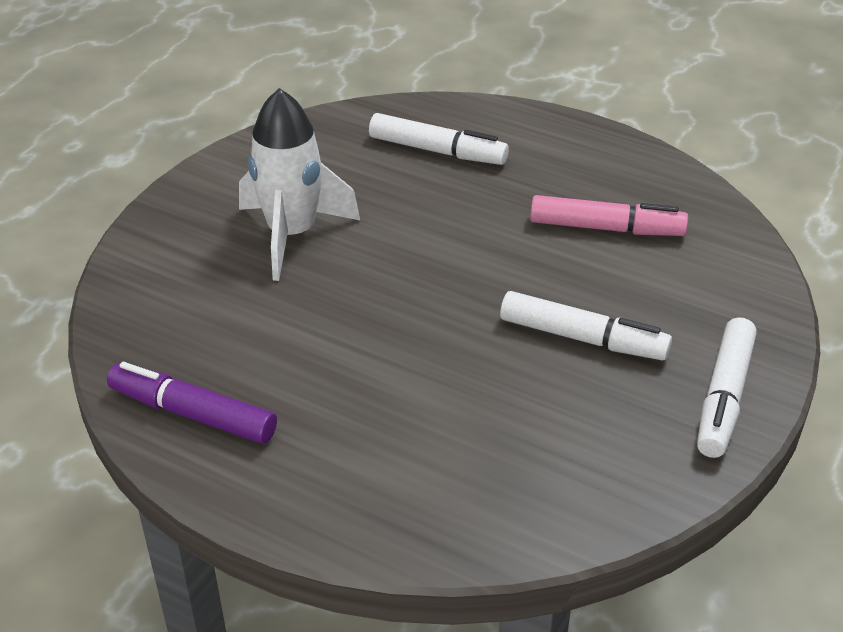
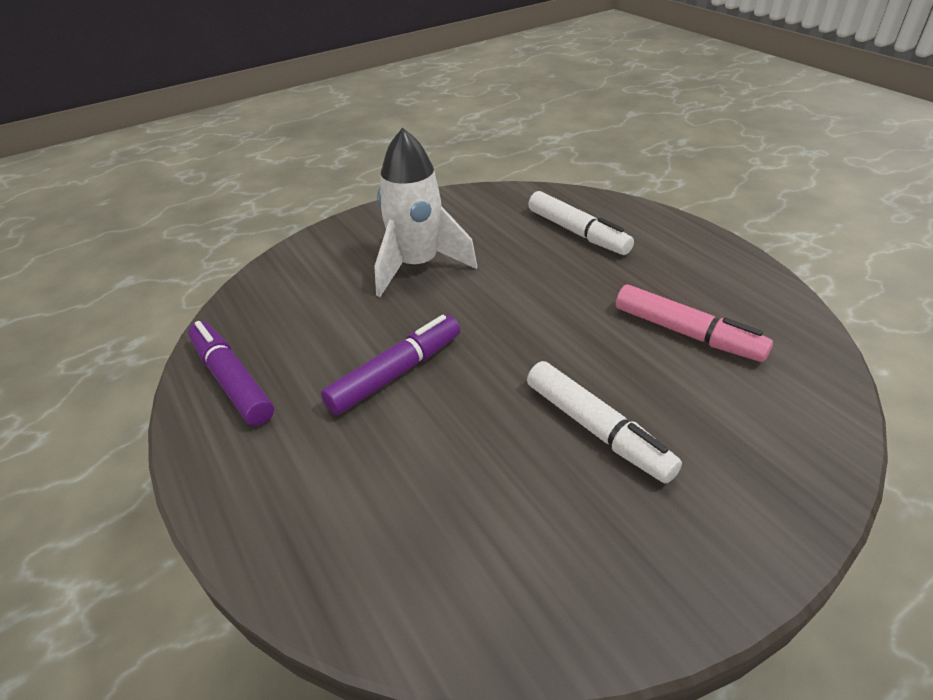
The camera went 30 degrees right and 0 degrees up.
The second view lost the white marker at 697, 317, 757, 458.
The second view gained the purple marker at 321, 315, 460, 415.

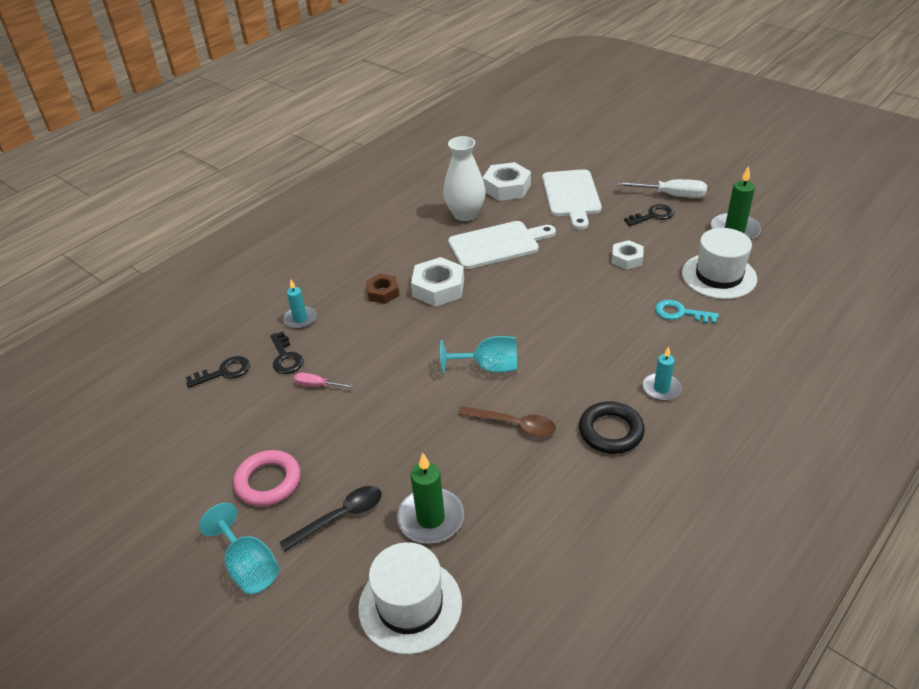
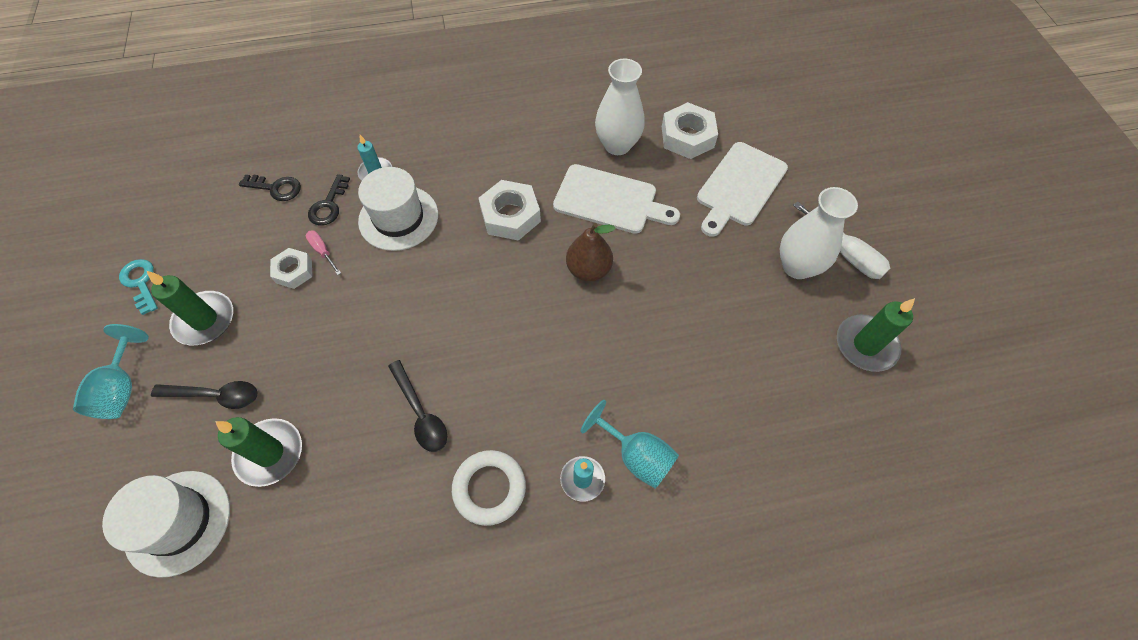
The camera went 35 degrees right and 20 degrees up.
The second view lost the brown nut at 366, 274, 399, 304.
The second view gained the brown pear at 566, 223, 616, 281.
The turquoise goblet ended up elsewhere, having gone from 440, 336, 517, 374 to 580, 400, 679, 489.
The white nut ended up elsewhere, having gone from 612, 240, 644, 270 to 270, 248, 312, 289.
The turquoise key ended up elsewhere, having gone from 655, 300, 719, 324 to 119, 259, 158, 315.
The white hat ended up elsewhere, having gone from 682, 228, 757, 299 to 358, 167, 438, 251.
Where the pink ring stood at 233, 450, 301, 507, the green candle came to stand at 147, 271, 233, 345.
Where the black key stood at 624, 204, 675, 226, the white vase came to stand at 780, 187, 858, 279.
What was the brown spoon at 458, 406, 556, 437 turned into the black spoon at 388, 360, 447, 452.
What was the black ring at 579, 401, 645, 454 turned into the white ring at 452, 450, 526, 526.

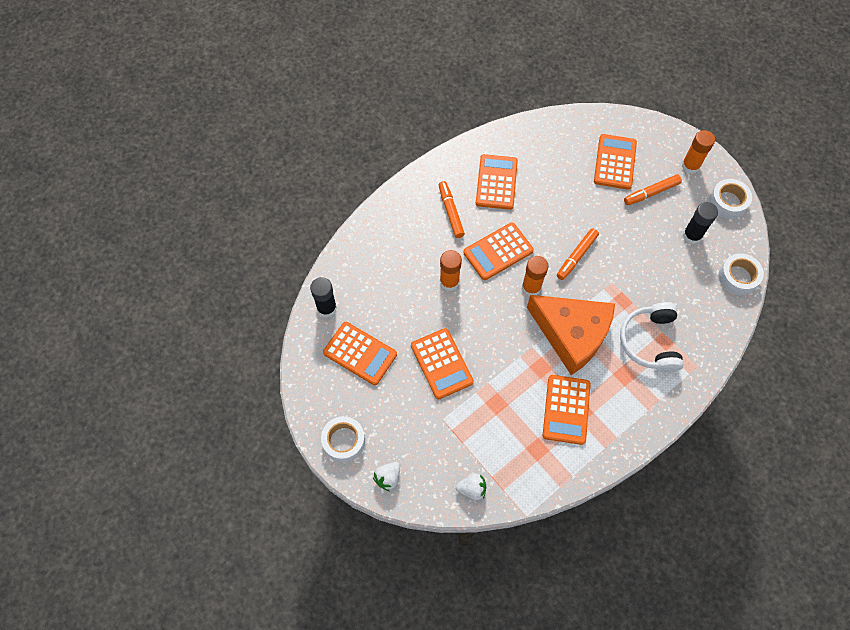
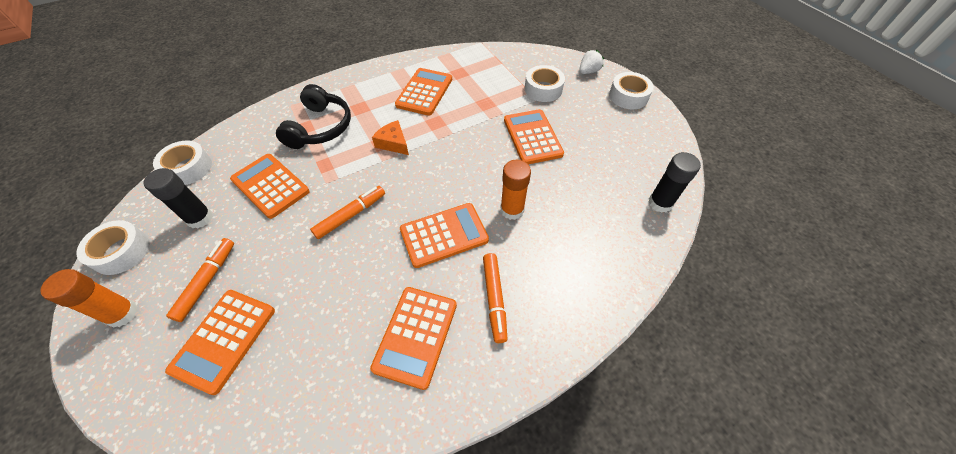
The camera went 170 degrees left and 10 degrees down.
The second view lost the white strawberry at 456, 474, 486, 500.
The second view lost the orange glue stick at 522, 256, 548, 296.
The second view gained the white tape at 525, 65, 565, 102.
The orange calculator ended up elsewhere, having gone from 323, 322, 397, 385 to 230, 154, 310, 219.
What was the white headphones at 620, 302, 683, 373 turned into the black headphones at 276, 84, 351, 149.
The orange marker at 624, 174, 682, 205 ended up facing another way, 60 degrees counterclockwise from before.
The size of the orange cheese at 527, 295, 615, 375 changed by a factor of 0.42.

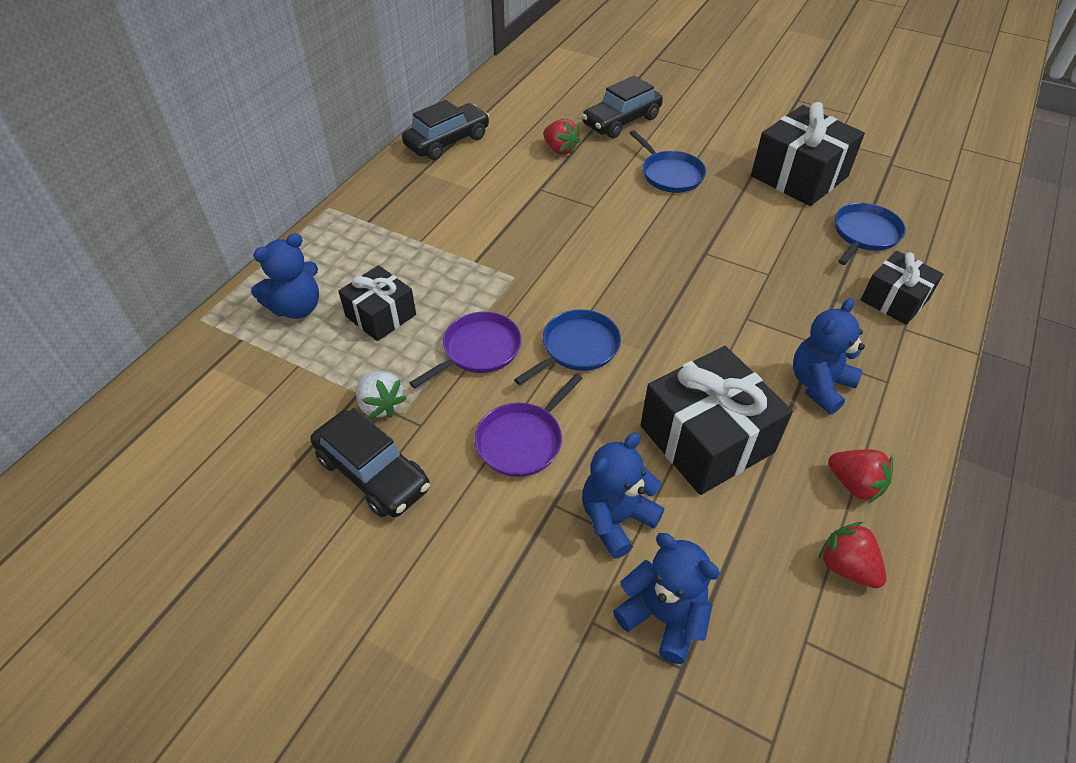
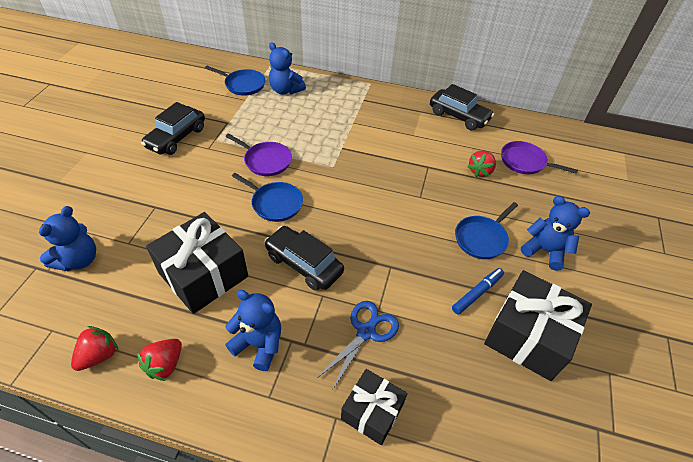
The camera went 75 degrees right and 0 degrees up.
The second view lost the black gift at 338, 265, 416, 341.
The second view lost the white strawberry at 356, 371, 406, 419.
The second view gained the blue scissors at 317, 301, 399, 389.
The second view gained the blue marker at 452, 268, 504, 314.
The purple pan ended up elsewhere, having gone from 475, 373, 583, 477 to 501, 141, 578, 174.
The black car ended up elsewhere, having gone from 582, 75, 663, 138 to 264, 226, 344, 291.
The blue teddy bear ended up elsewhere, having gone from 582, 433, 664, 559 to 521, 196, 590, 271.
The blue pan ended up elsewhere, having gone from 835, 203, 906, 265 to 205, 66, 265, 96.

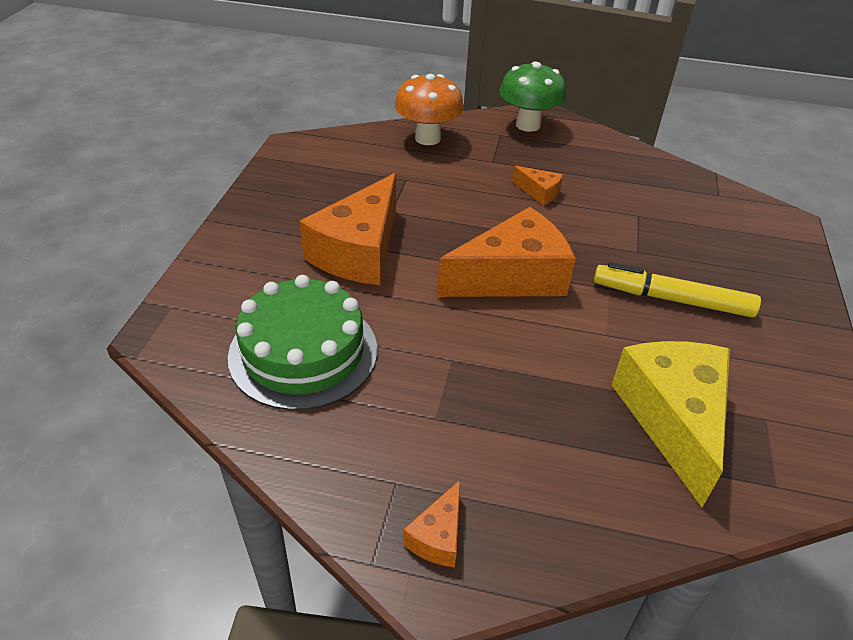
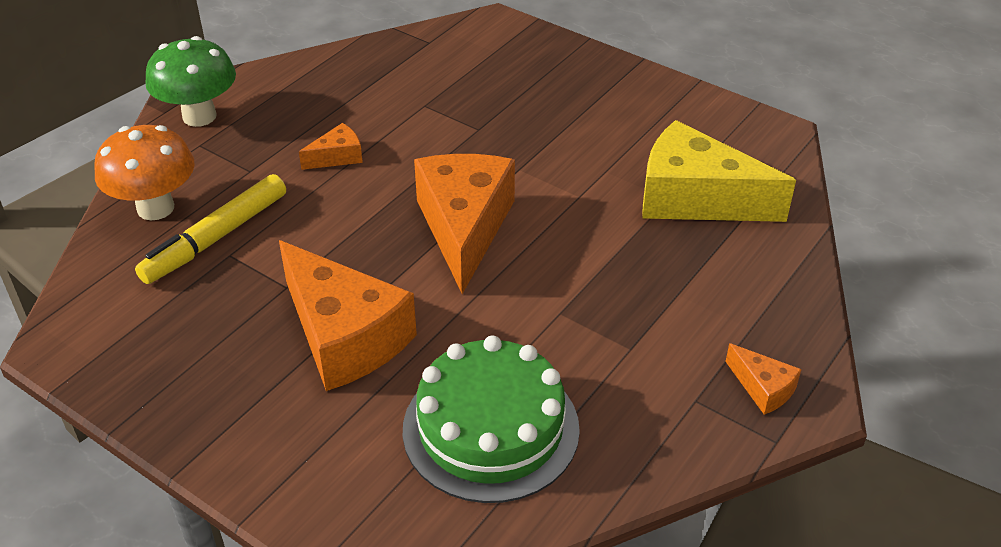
The camera went 65 degrees left and 0 degrees up.
The yellow marker ended up elsewhere, having gone from 594, 262, 761, 318 to 135, 174, 286, 284.

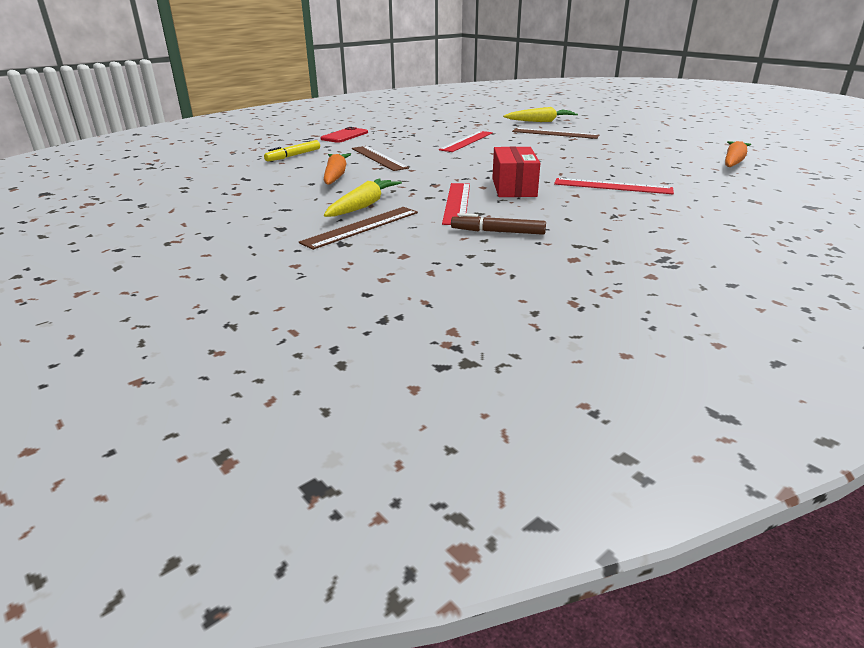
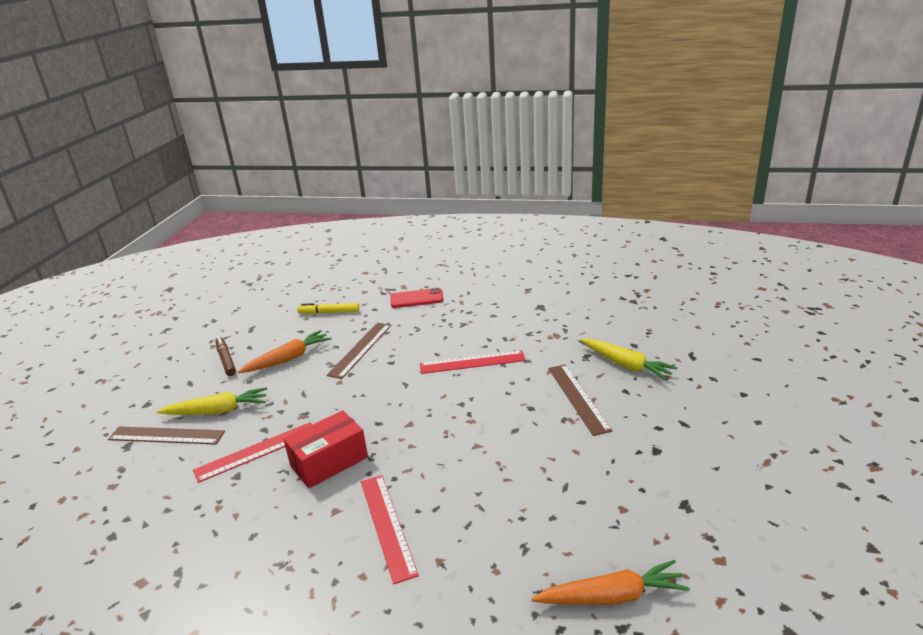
The camera went 55 degrees right and 0 degrees up.
The brown marker ended up elsewhere, having gone from 451, 213, 546, 235 to 215, 336, 236, 376.

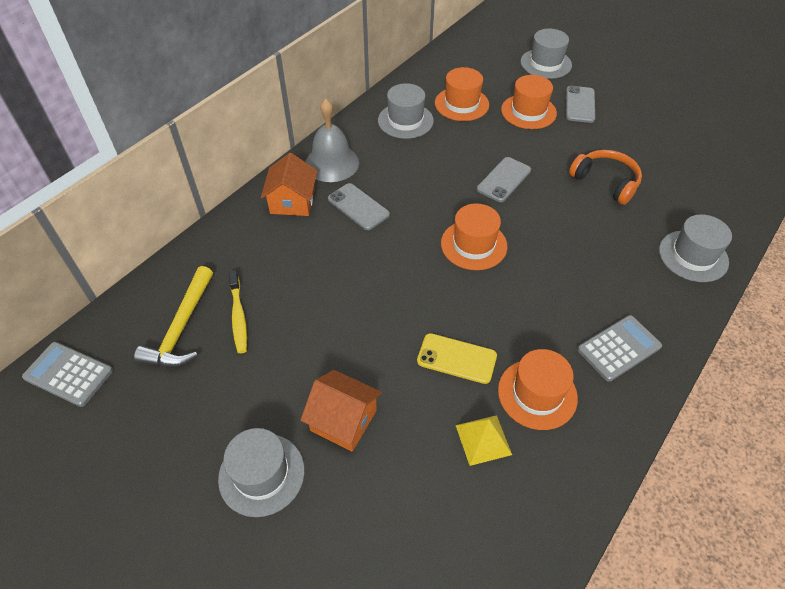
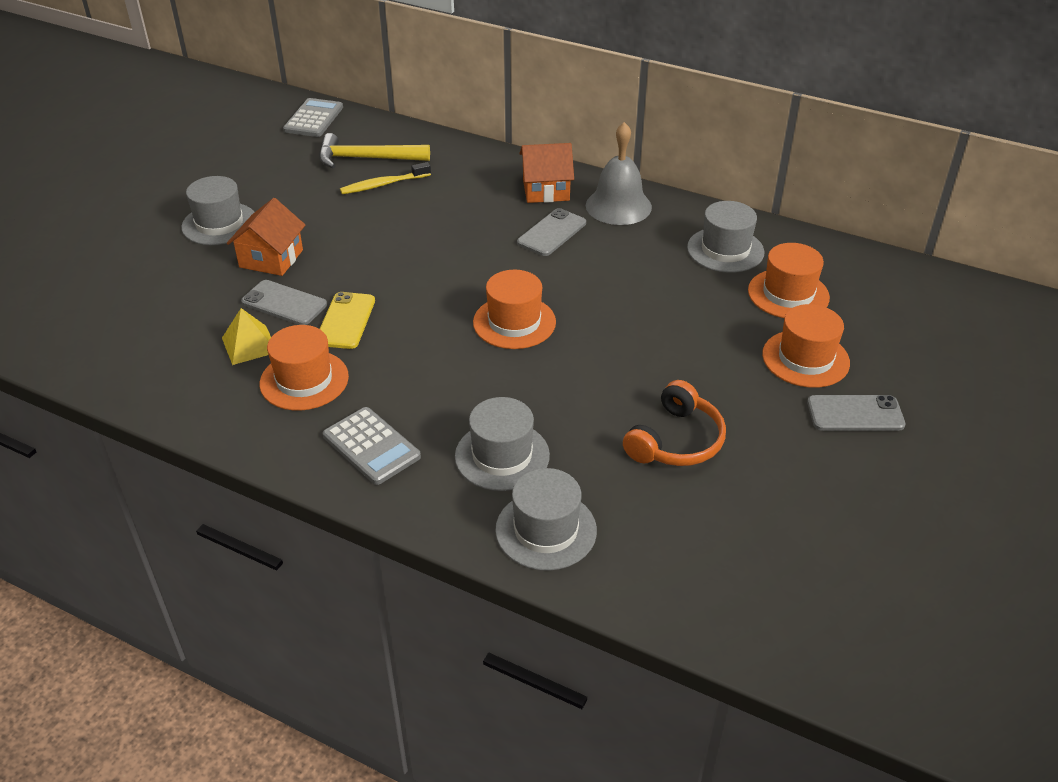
The camera went 80 degrees right and 10 degrees down.
The grey phone ended up elsewhere, having gone from 477, 157, 531, 202 to 241, 280, 327, 325.
The grey hat ended up elsewhere, having gone from 520, 29, 572, 79 to 455, 397, 550, 491.

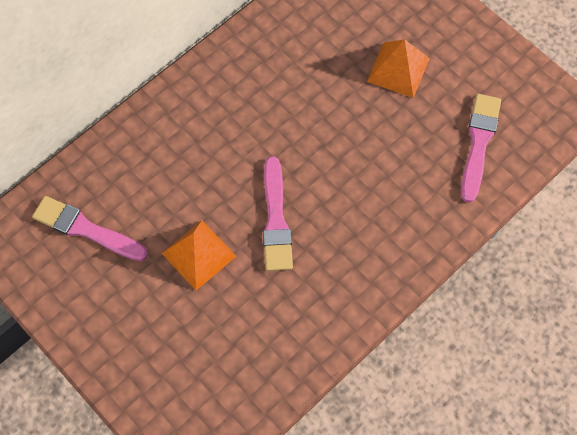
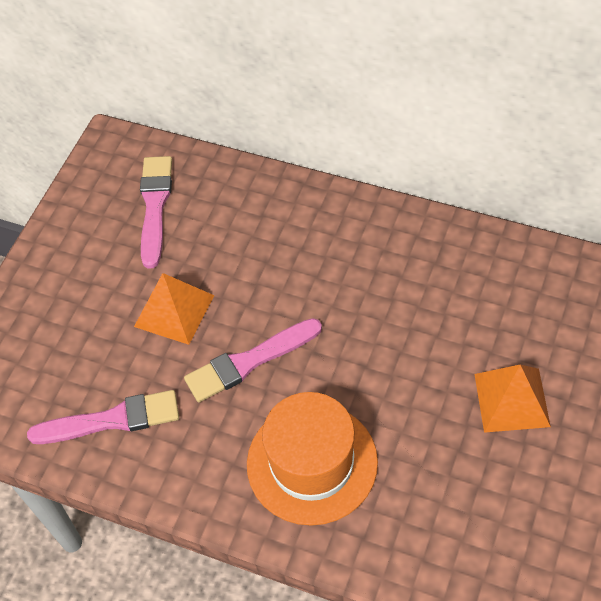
The camera went 70 degrees right and 10 degrees down.
The second view gained the orange hat at 247, 392, 378, 526.
The pink brush ended up elsewhere, having gone from 461, 94, 501, 203 to 27, 390, 179, 444.

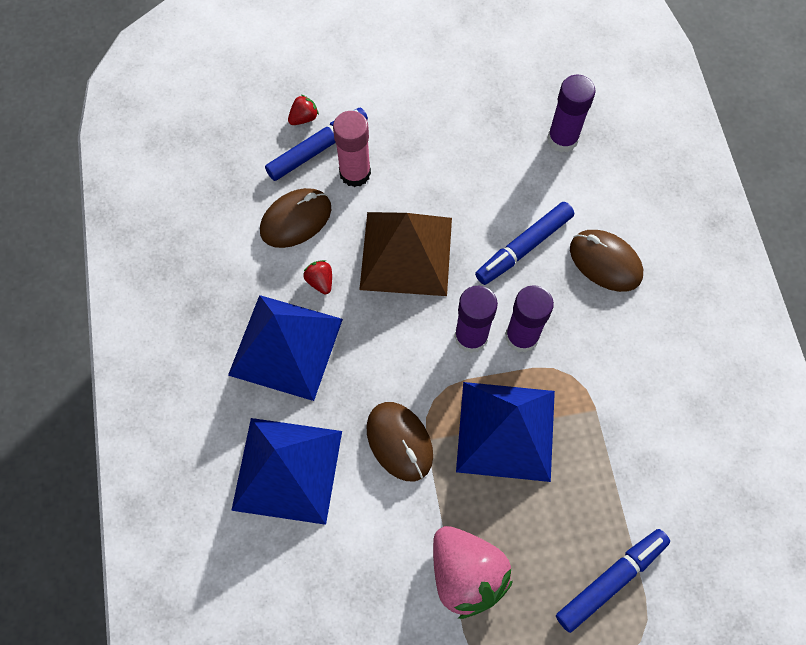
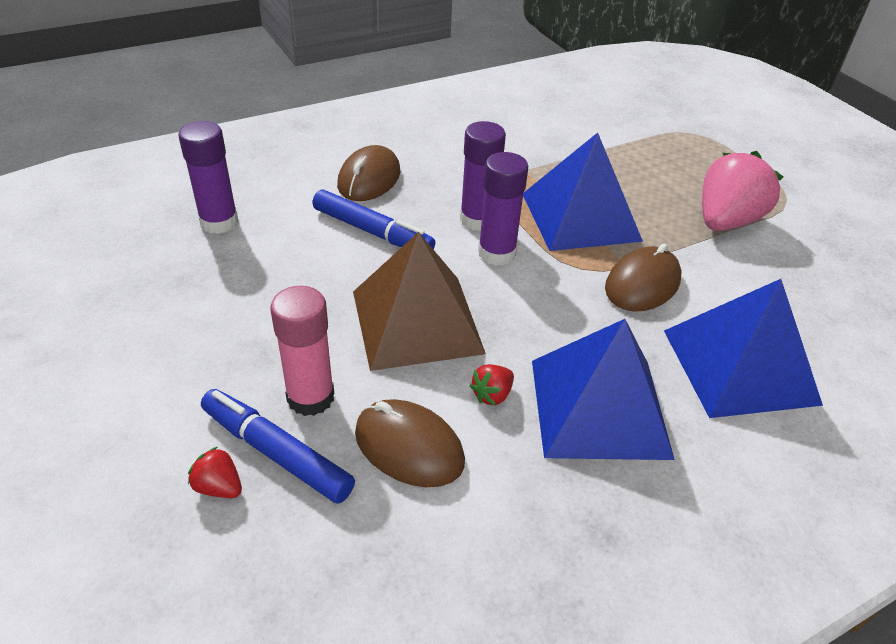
The camera went 110 degrees left and 25 degrees down.
The second view lost the blue marker at 556, 529, 670, 633.

